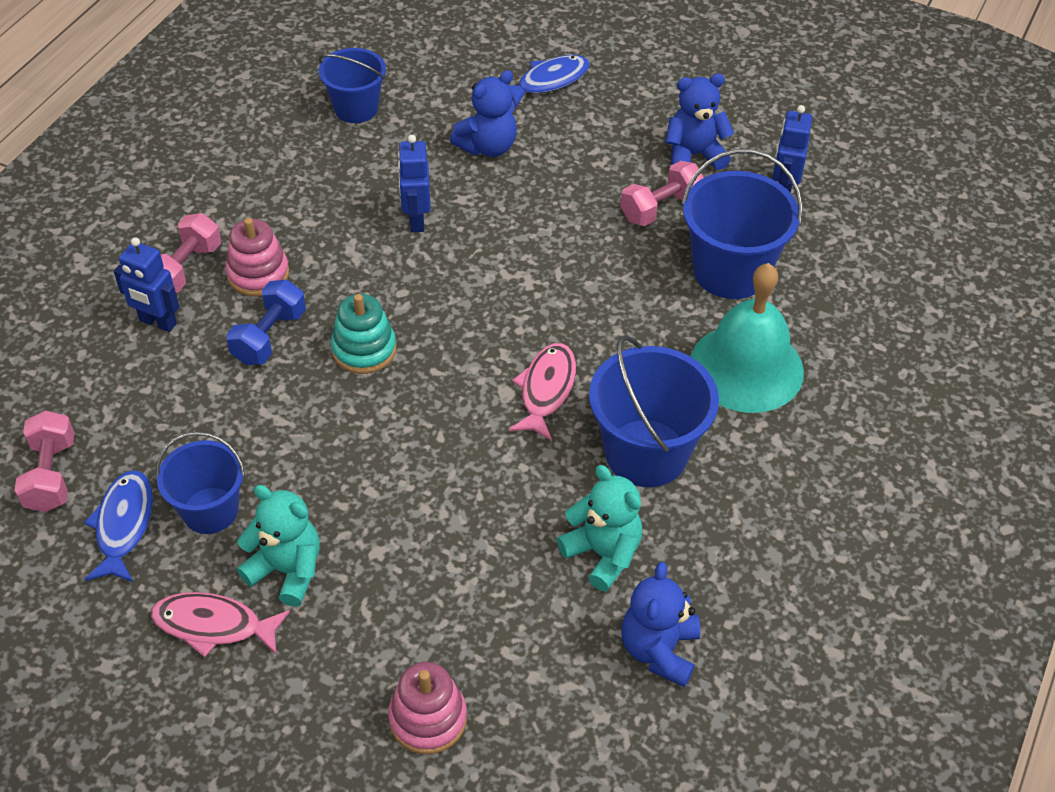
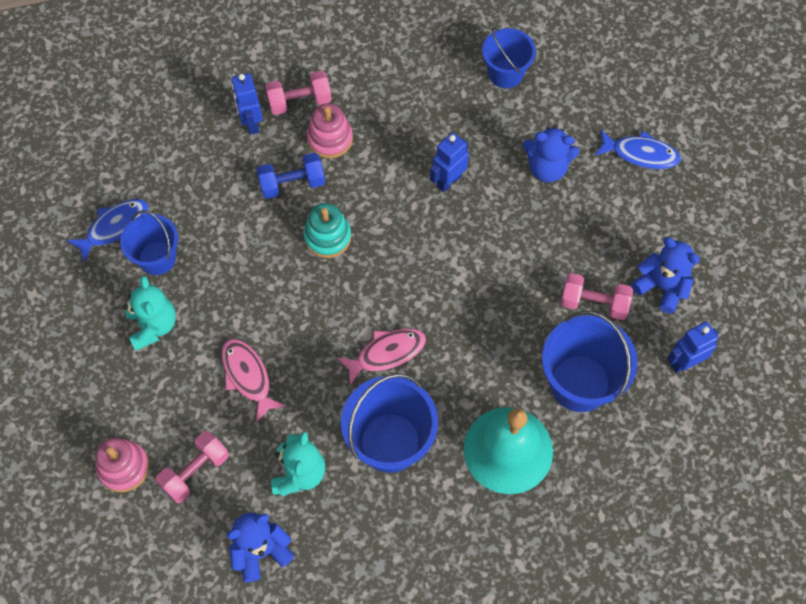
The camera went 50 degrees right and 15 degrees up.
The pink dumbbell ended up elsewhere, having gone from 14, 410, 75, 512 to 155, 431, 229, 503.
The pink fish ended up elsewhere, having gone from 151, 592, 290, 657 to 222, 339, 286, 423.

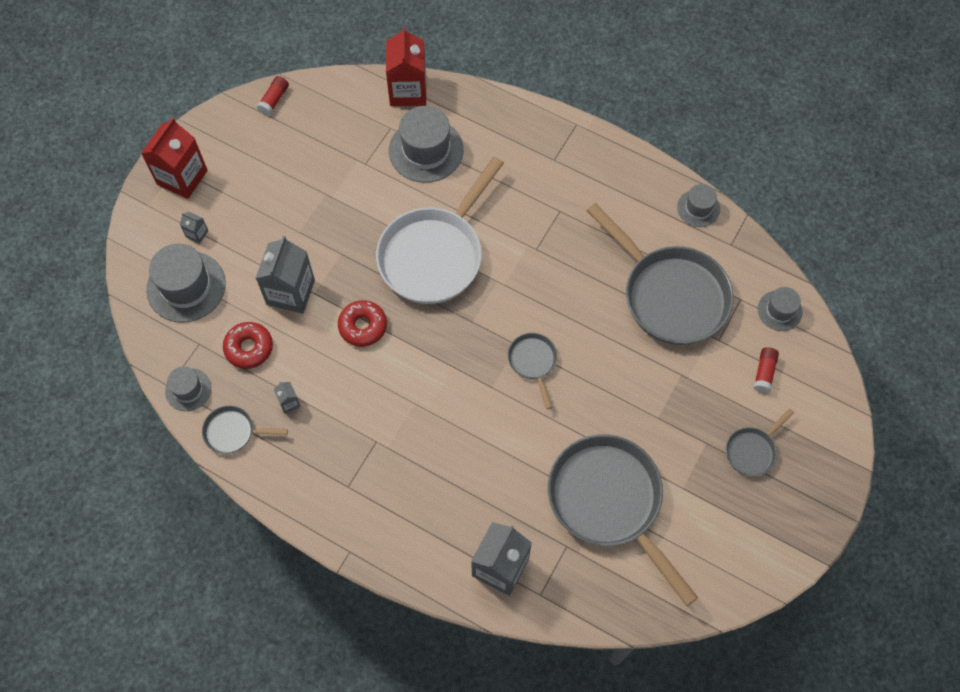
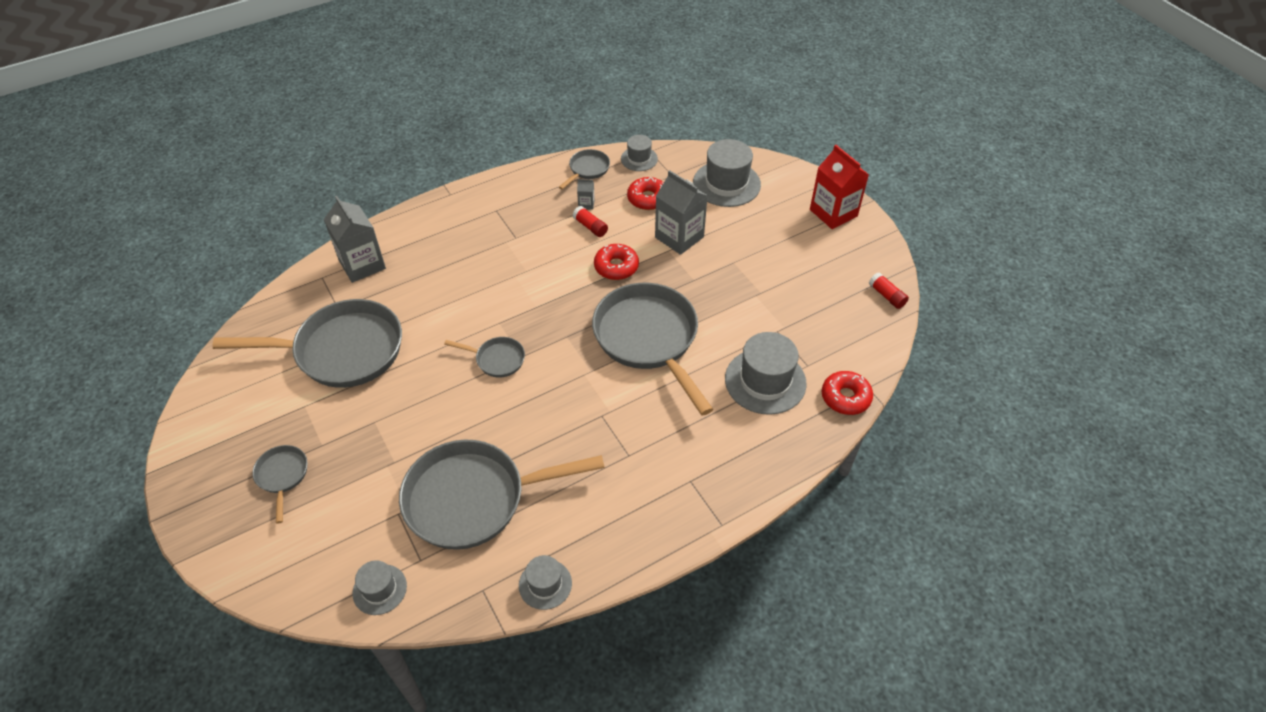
The camera went 120 degrees right and 15 degrees down.
The second view lost the grey carton at 180, 212, 208, 244.
The red glue stick ended up elsewhere, having gone from 754, 347, 779, 393 to 573, 206, 608, 237.
Where the red carton stood at 386, 27, 426, 106, the red donut came to stand at 822, 371, 873, 415.
What was the white pan at 376, 157, 504, 304 turned into the grey pan at 592, 283, 713, 416.

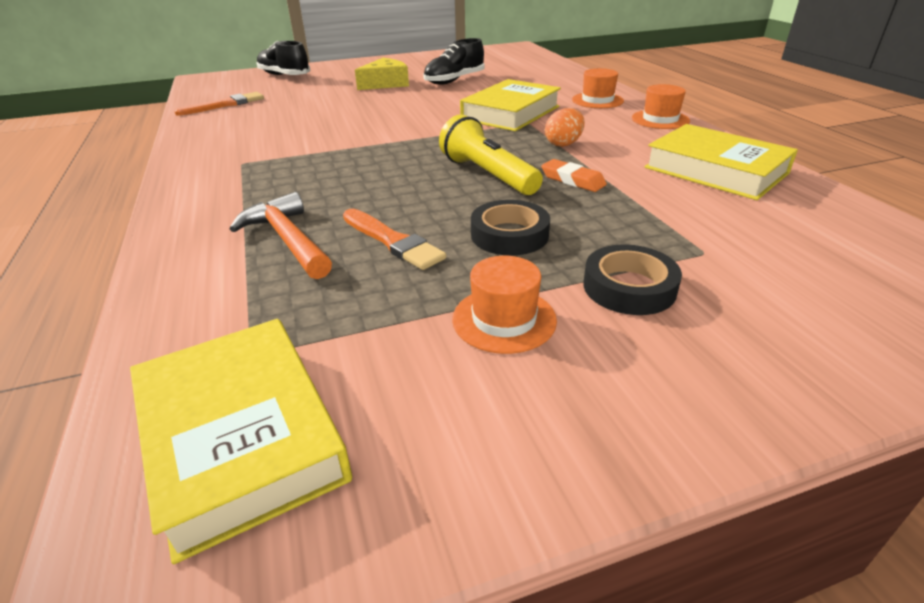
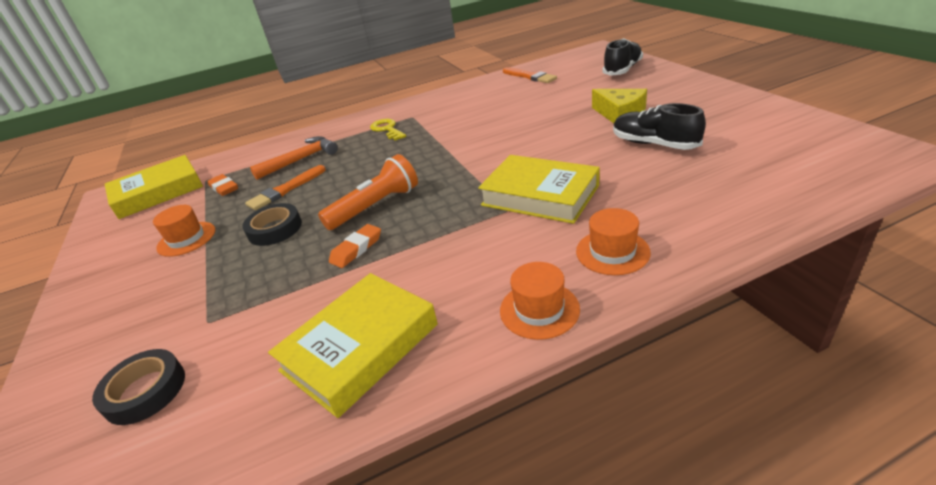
The camera went 90 degrees right and 0 degrees up.
The second view lost the orange egg at 545, 108, 584, 147.
The second view gained the orange eraser at 207, 174, 238, 196.
The second view gained the yellow key at 370, 119, 406, 141.
The black tape ended up elsewhere, having gone from 583, 244, 682, 315 to 92, 349, 185, 425.
What was the yellow flashlight at 439, 114, 543, 195 turned into the orange flashlight at 318, 154, 418, 230.

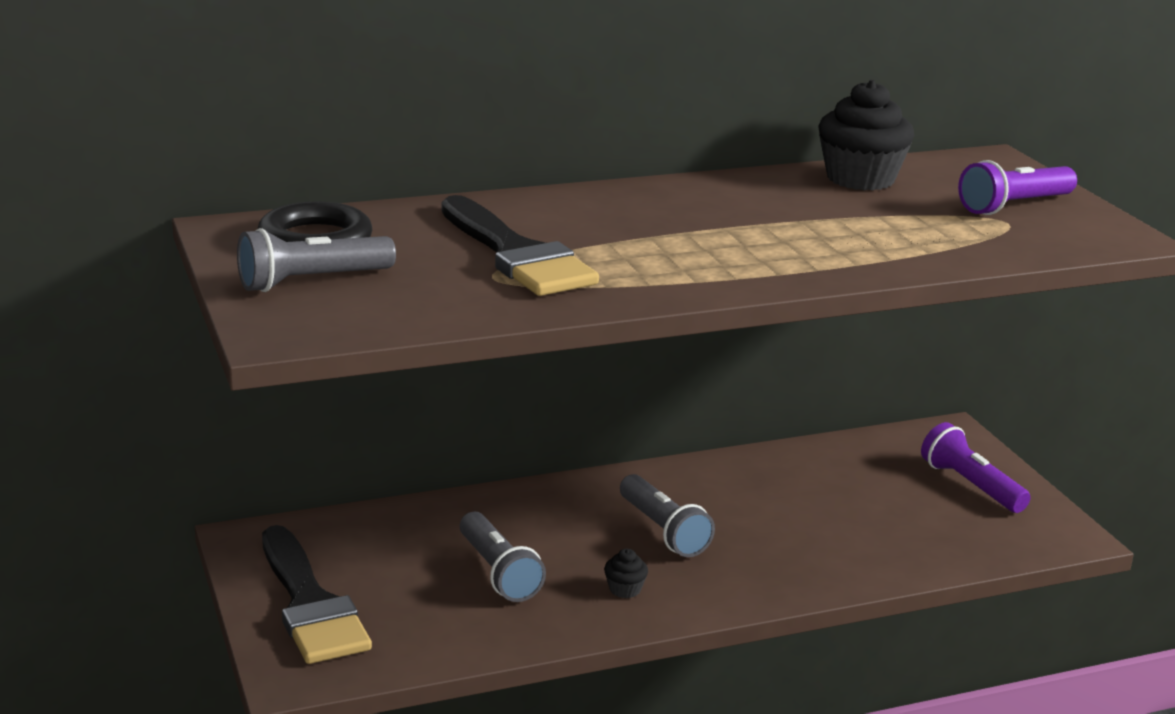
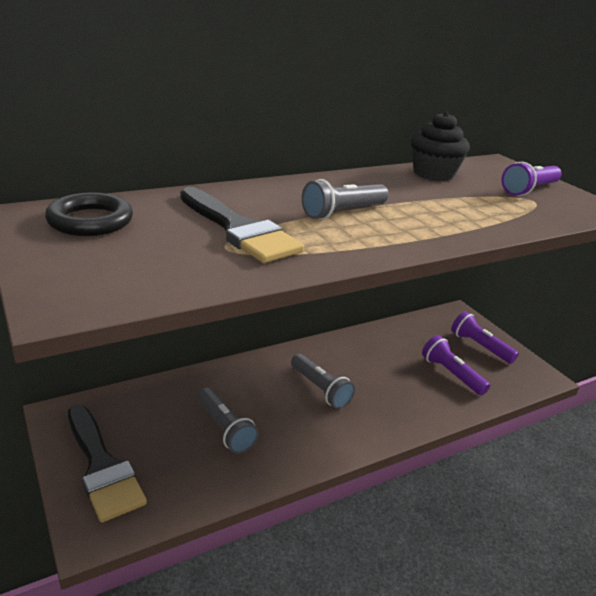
The camera went 10 degrees left and 5 degrees up.
The second view lost the black cupcake at 604, 549, 648, 598.
The second view gained the purple flashlight at 422, 335, 490, 395.
The grey flashlight ended up elsewhere, having gone from 237, 228, 396, 292 to 302, 179, 389, 219.

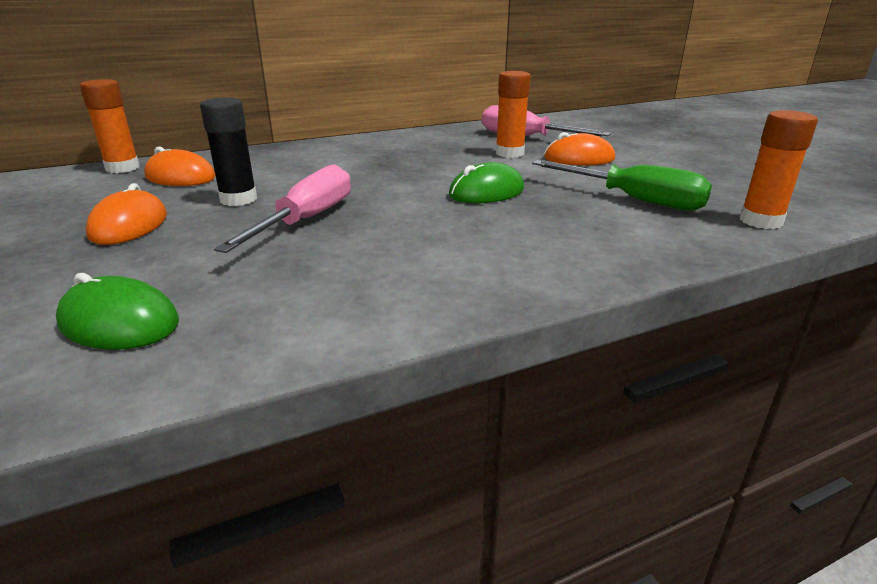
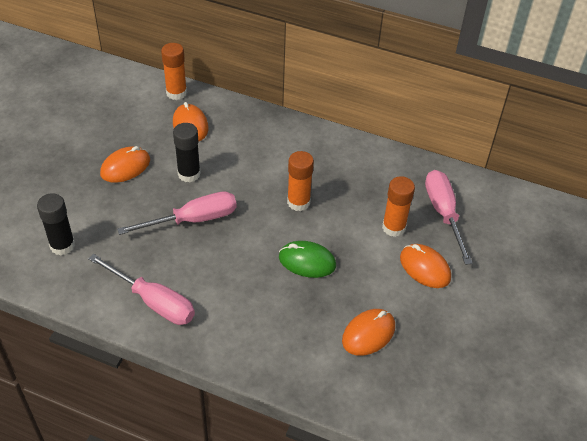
The camera went 45 degrees right and 20 degrees up.
The second view gained the pink screwdriver at 88, 254, 195, 325.
The orange glue stick ended up elsewhere, having gone from 740, 110, 818, 229 to 287, 151, 314, 211.
Where the green mouse stood at 56, 273, 179, 350, the black glue stick came to stand at 37, 193, 75, 255.
Where the green screwdriver stood at 532, 160, 712, 211, the orange mouse came to stand at 342, 309, 395, 356.

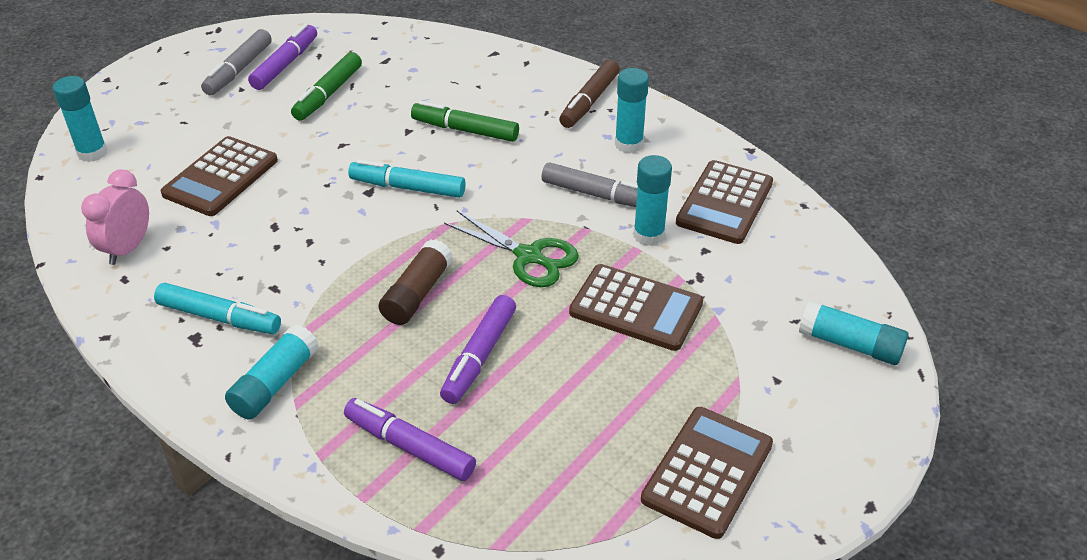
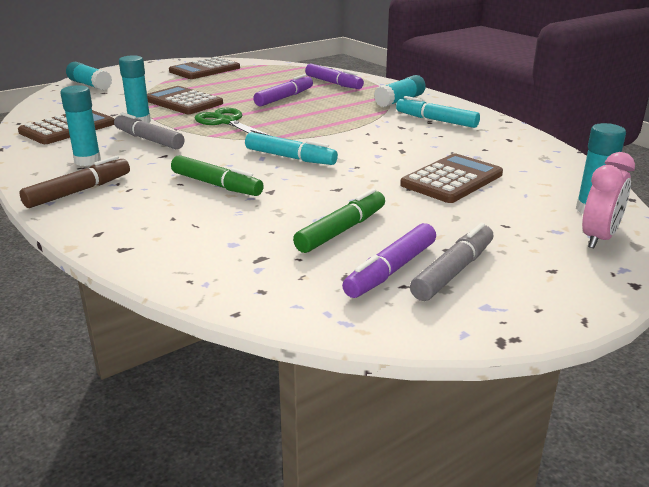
The camera went 165 degrees left and 15 degrees down.
The second view lost the brown glue stick at 379, 239, 453, 325.
The pink clock ended up elsewhere, having gone from 81, 169, 149, 265 to 582, 152, 635, 248.

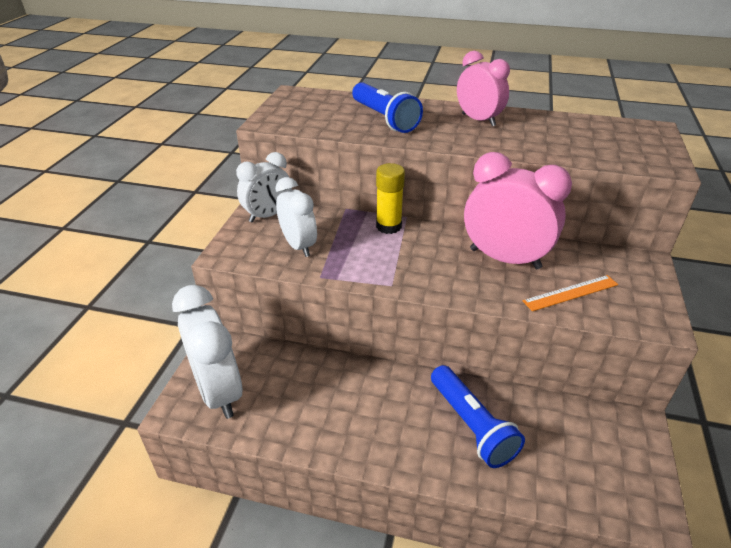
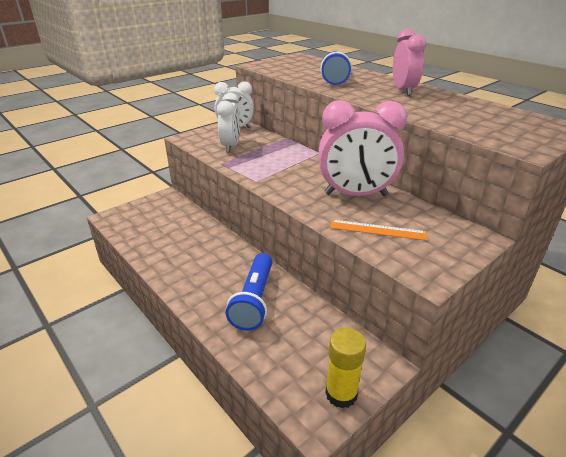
The camera went 35 degrees right and 5 degrees down.
The second view lost the white clock at 172, 285, 243, 419.
The yellow glue stick ended up elsewhere, having gone from 376, 163, 405, 234 to 325, 328, 366, 409.
The pink clock at 464, 152, 572, 269 ended up facing another way, 120 degrees clockwise from before.

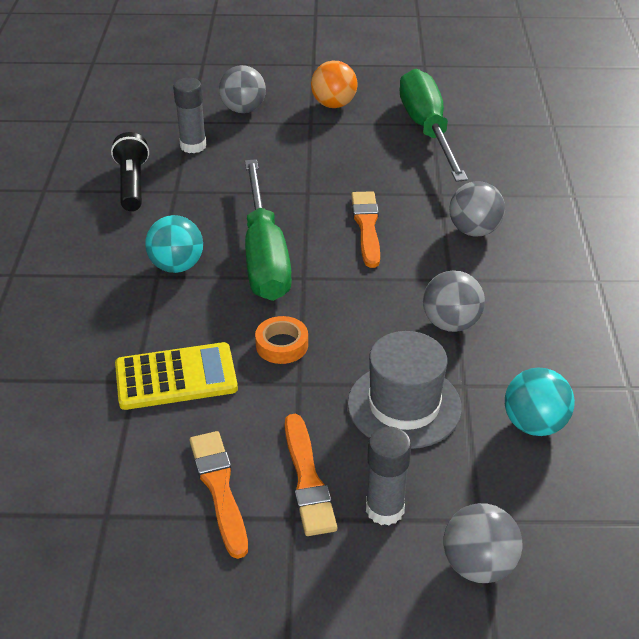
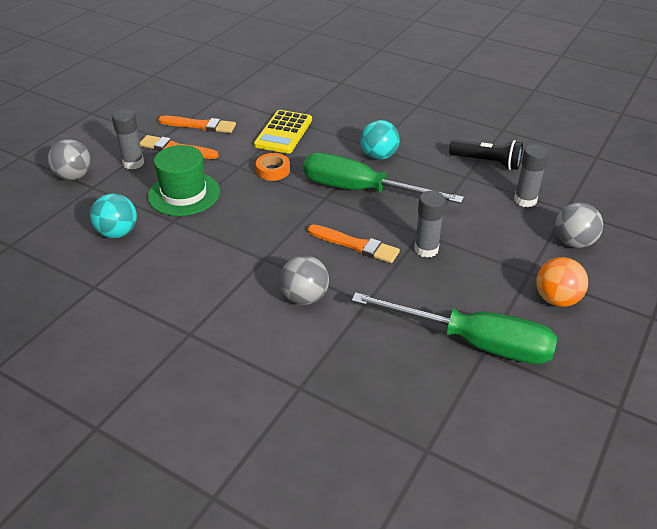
The camera went 120 degrees right and 0 degrees up.
The second view lost the grey ball at 423, 270, 485, 332.
The second view gained the grey glue stick at 414, 191, 446, 258.
What was the grey hat at 347, 331, 462, 449 turned into the green hat at 148, 145, 220, 216.

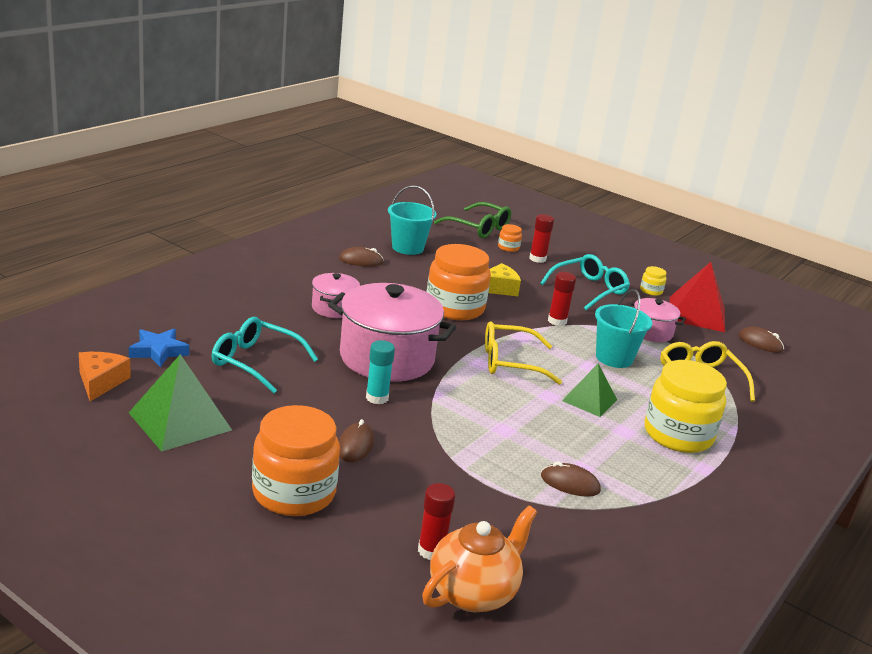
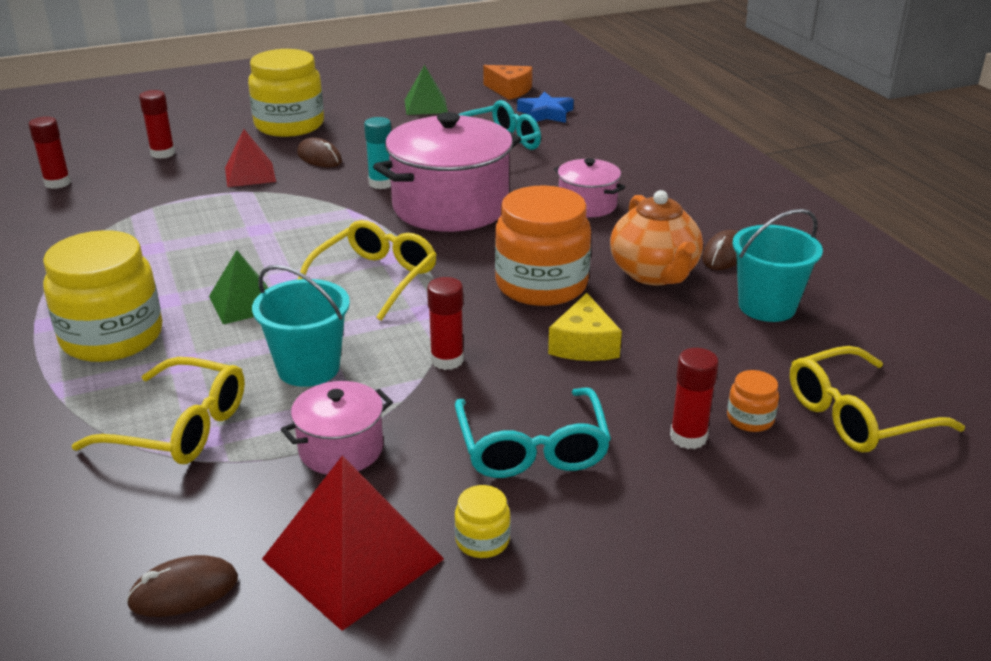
The camera went 125 degrees right and 5 degrees up.
The second view lost the brown mouse at 541, 461, 601, 497.
The second view gained the red glue stick at 28, 116, 71, 189.
The second view gained the red pyramid at 225, 129, 276, 187.
The orange teapot ended up elsewhere, having gone from 422, 506, 537, 612 to 610, 190, 703, 286.
What was the orange jar at 252, 405, 340, 516 turned into the yellow jar at 248, 49, 324, 137.
What was the green glasses at 434, 202, 511, 238 turned into the yellow glasses at 790, 346, 965, 452.
The size of the green pyramid at 129, 354, 232, 452 changed by a factor of 0.63.

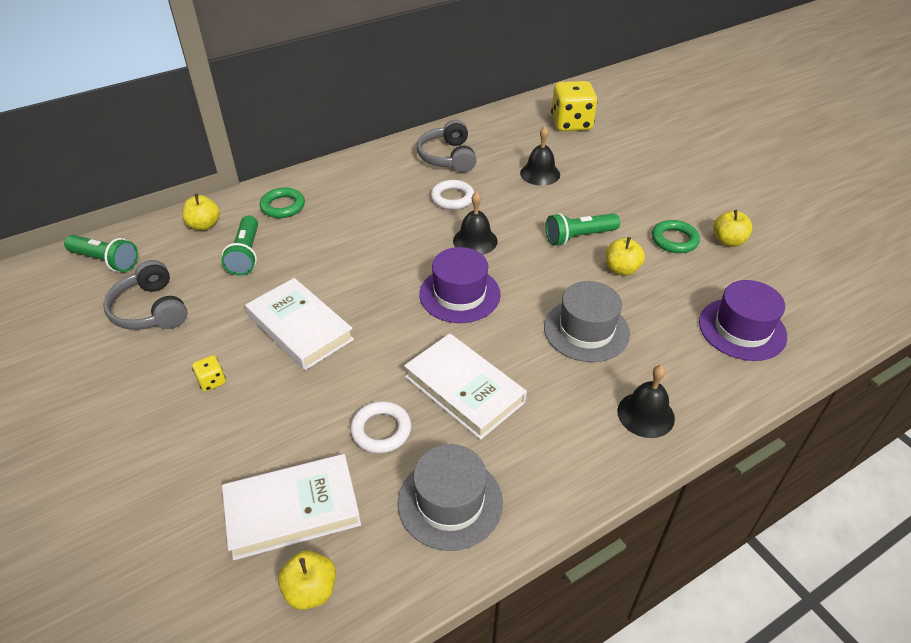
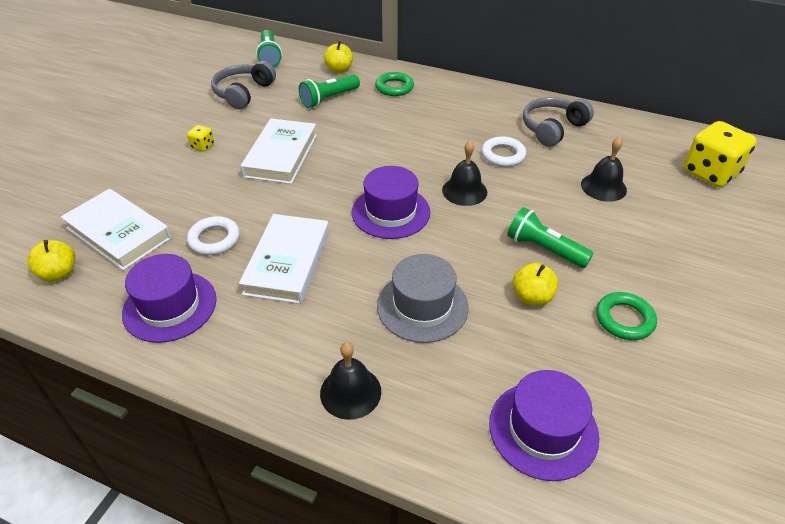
The camera went 55 degrees right and 0 degrees up.
The second view lost the yellow apple at 713, 210, 753, 247.
What was the grey hat at 398, 444, 503, 551 turned into the purple hat at 122, 254, 217, 343.

